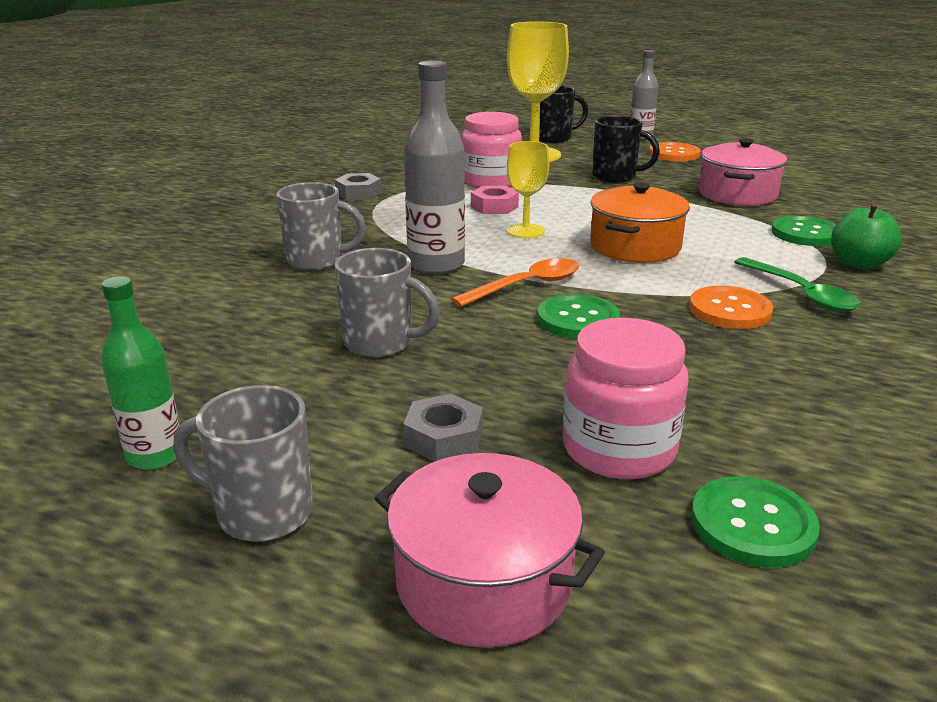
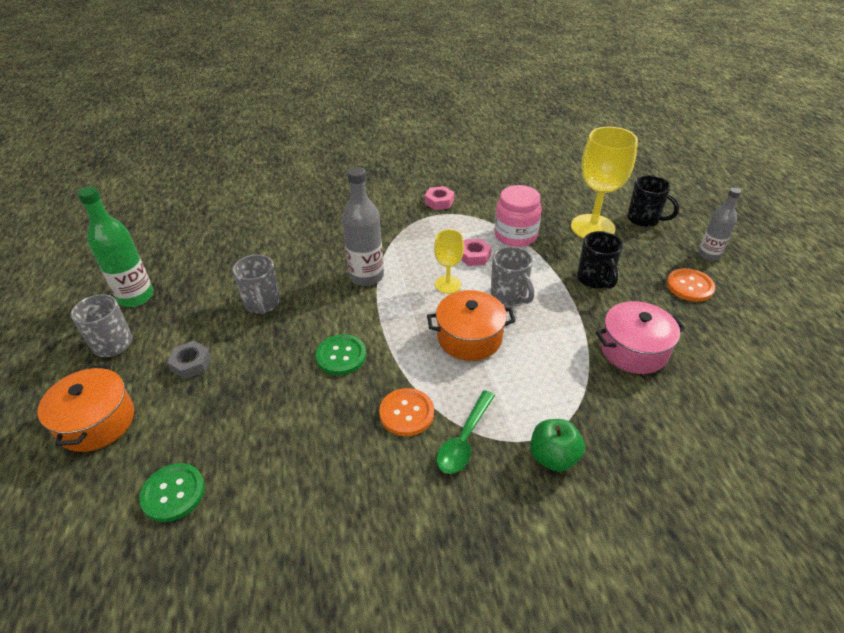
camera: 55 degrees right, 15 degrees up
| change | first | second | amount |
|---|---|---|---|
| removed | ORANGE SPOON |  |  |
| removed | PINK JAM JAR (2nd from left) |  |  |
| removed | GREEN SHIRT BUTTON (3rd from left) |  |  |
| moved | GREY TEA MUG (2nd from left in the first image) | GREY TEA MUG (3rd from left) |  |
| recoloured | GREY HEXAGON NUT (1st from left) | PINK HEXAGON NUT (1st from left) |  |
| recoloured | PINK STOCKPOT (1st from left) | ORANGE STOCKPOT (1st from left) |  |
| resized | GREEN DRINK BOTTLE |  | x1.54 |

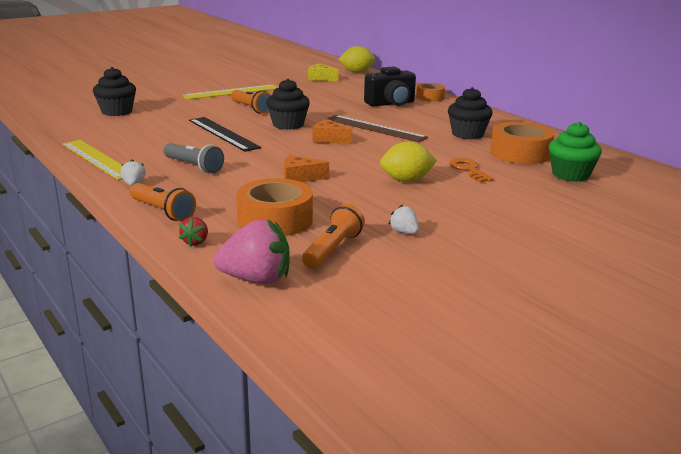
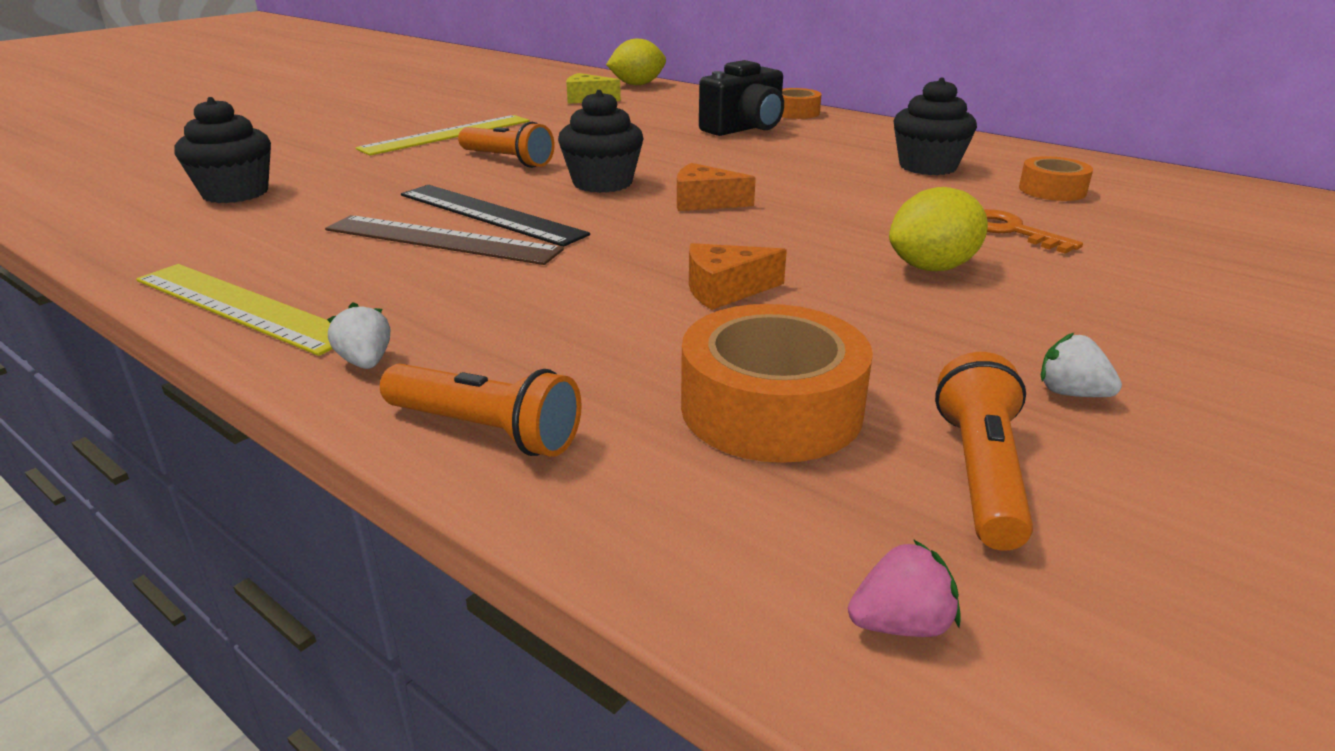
camera: 15 degrees left, 5 degrees up
| change | first | second | amount |
|---|---|---|---|
| removed | GREY FLASHLIGHT |  |  |
| removed | RED BERRY |  |  |
| removed | GREEN FAIRY CAKE |  |  |
| moved | DARK BROWN RULER |  |  |
| resized | PINK BERRY |  | x0.49 |
| resized | ORANGE ROLL OF TAPE (3rd from left) |  | x0.59 |

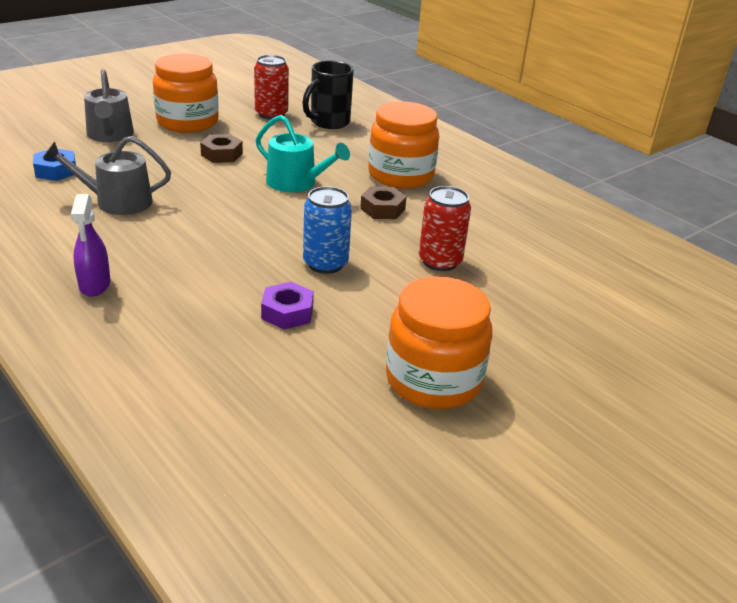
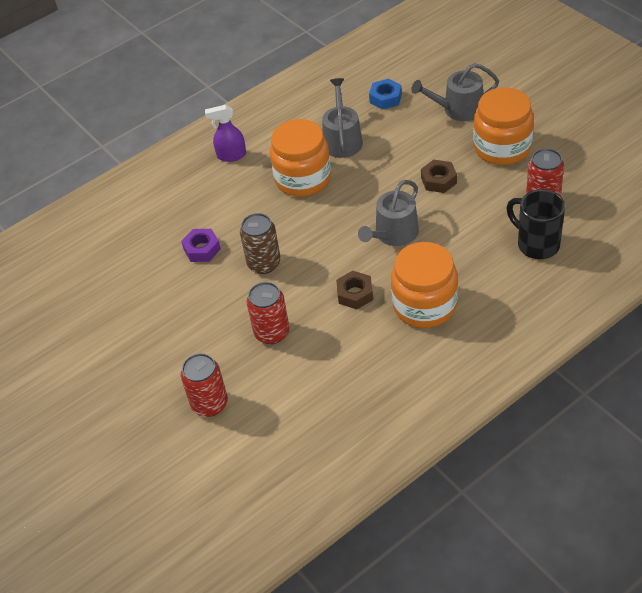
camera: 100 degrees right, 15 degrees up
| change | first | second | amount |
|---|---|---|---|
| added |  | RED TIN (1st from left) |  |
| moved | ORANGE JAM JAR (3rd from left in the first image) | ORANGE JAM JAR (1st from left) |  |
| recoloured | AQUA SPRINKLING CAN | GREY SPRINKLING CAN (2nd from left) |  |
| recoloured | COBALT TIN | DARK BROWN TIN |  |

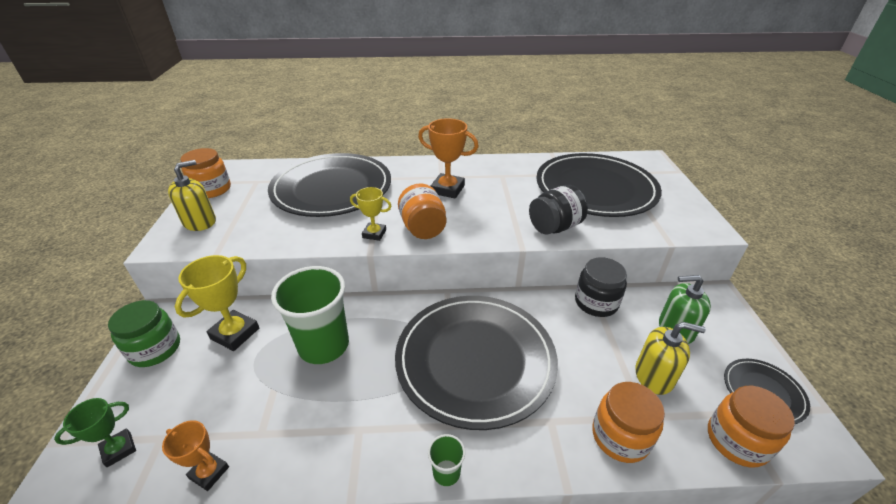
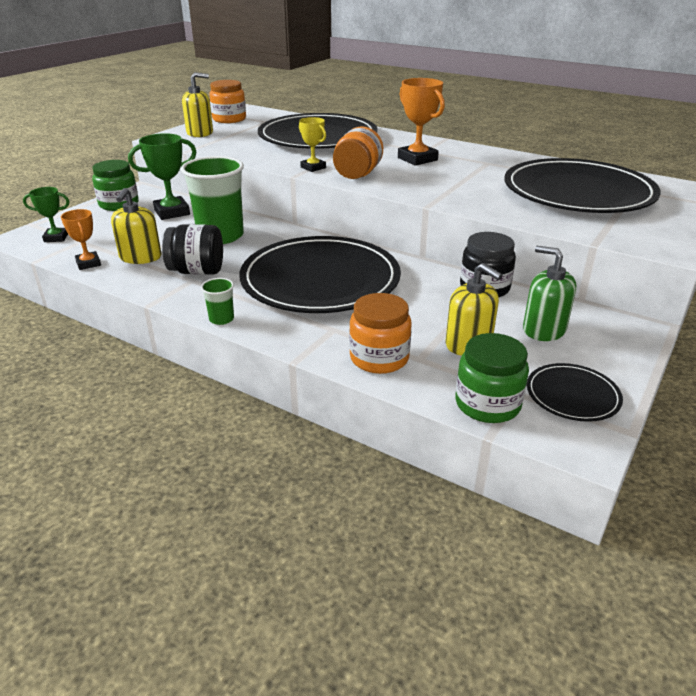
camera: 35 degrees right, 5 degrees down
| change | first | second | amount |
|---|---|---|---|
| added |  | YELLOW PUMP BOTTLE (1st from left) |  |
| moved | EBONY JAM JAR (1st from left) |  |  |
| recoloured | YELLOW TROPHY (1st from left) | GREEN TROPHY (2nd from left) |  |
| recoloured | ORANGE JAM JAR (4th from left) | GREEN JAM JAR (2nd from left) |  |

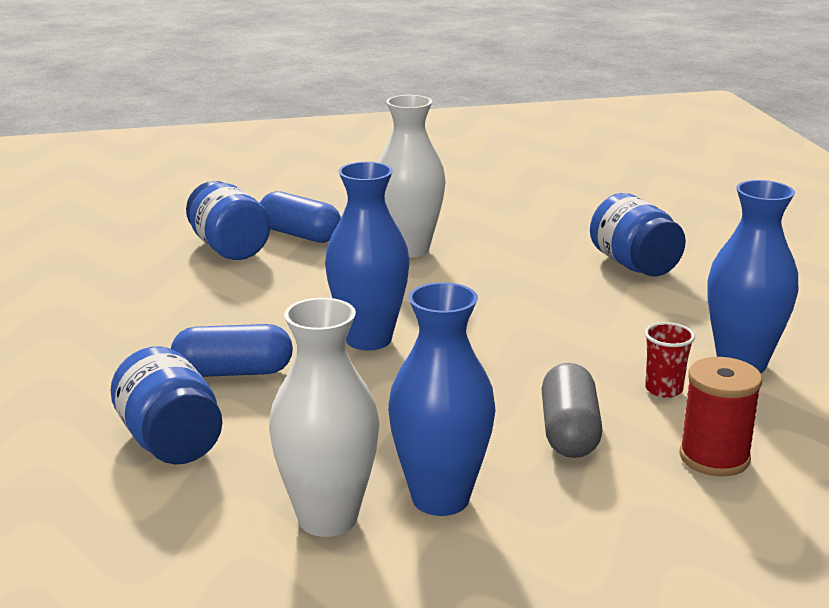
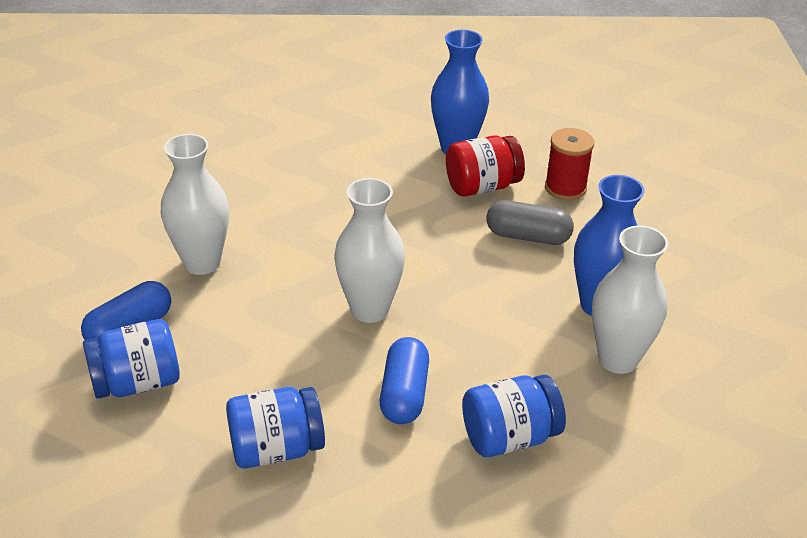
camera: 80 degrees left, 15 degrees up
| change | first | second | amount |
|---|---|---|---|
| moved | COBALT JAM JAR (3rd from left in the first image) | COBALT JAM JAR (2nd from left) |  |
| replaced | RED TUMBLER | RED JAM JAR |  |
| recoloured | COBALT FLOWER VASE (1st from left) | SNOW-WHITE FLOWER VASE (2nd from left) |  |

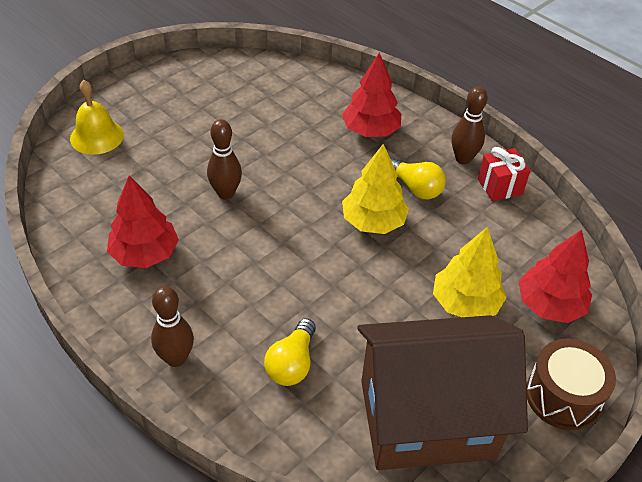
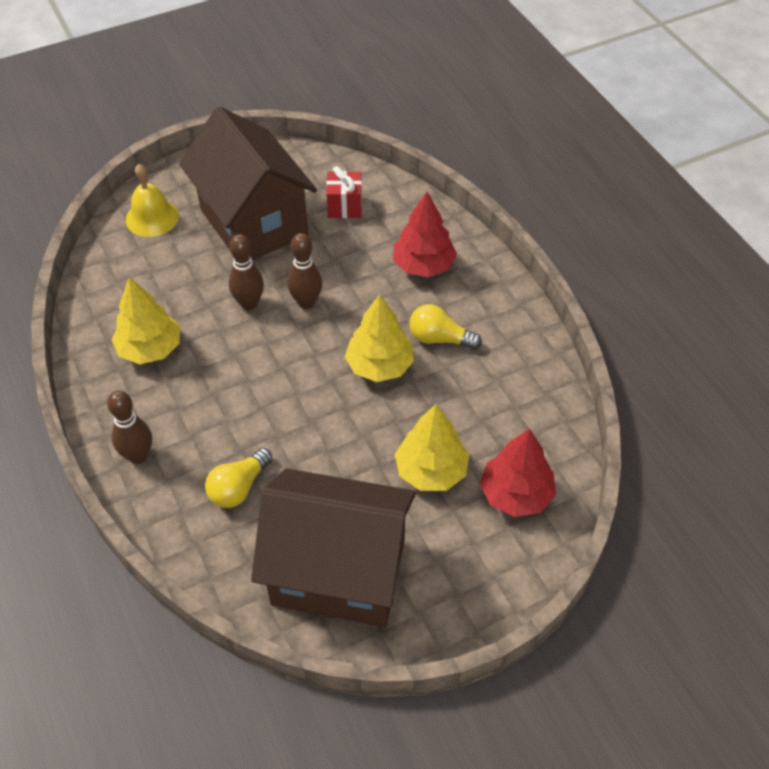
camera: 20 degrees right, 5 degrees up
| change | first | second | amount |
|---|---|---|---|
| removed | DARK BROWN TOY DRUM |  |  |
| added |  | DARK BROWN TOY HOUSE (1st from left) |  |
| moved | DARK BROWN SKITTLE (3rd from left) |  |  |
| moved | RED PRESENT |  |  |
| recoloured | RED FIR TREE (1st from left) | YELLOW FIR TREE (1st from left) |  |
| turned | YELLOW LIGHT BULB (2nd from left) |  | 135 degrees clockwise |

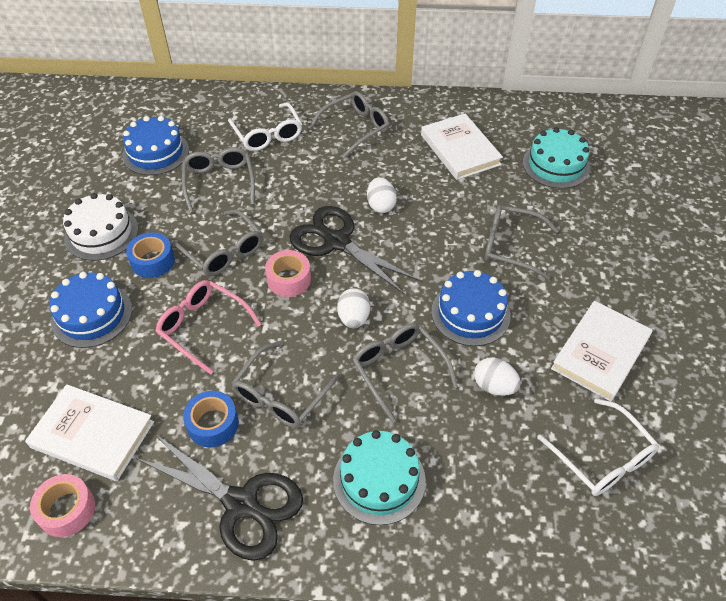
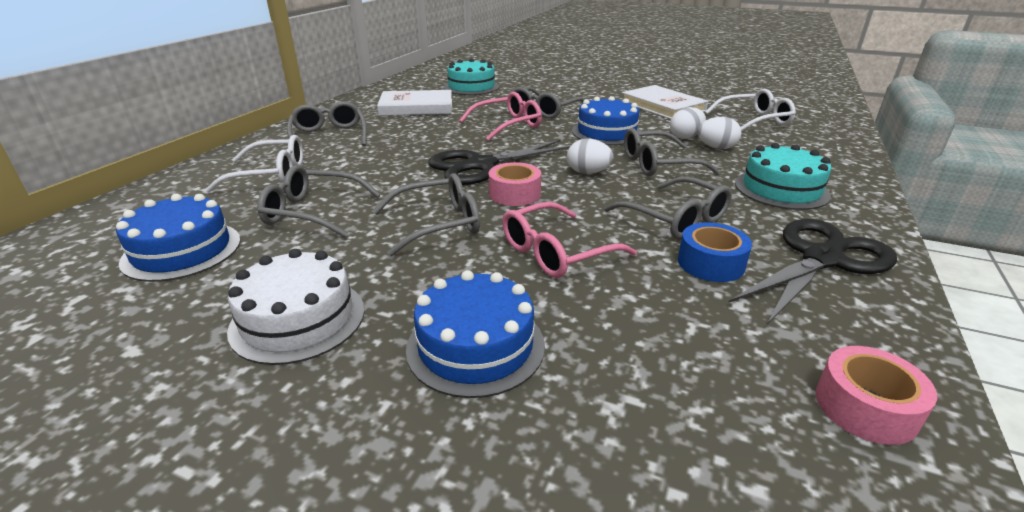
camera: 70 degrees left, 20 degrees down
| change | first | second | amount |
|---|---|---|---|
| removed | SNOW-WHITE HARDCOVER (1st from left) |  |  |
| removed | COBALT ROLL OF TAPE (1st from left) |  |  |
| added |  | PINK GLASSES (1st from left) |  |
| moved | SNOW-WHITE EGG SHAPE (2nd from left in the first image) | SNOW-WHITE EGG SHAPE (3rd from left) |  |

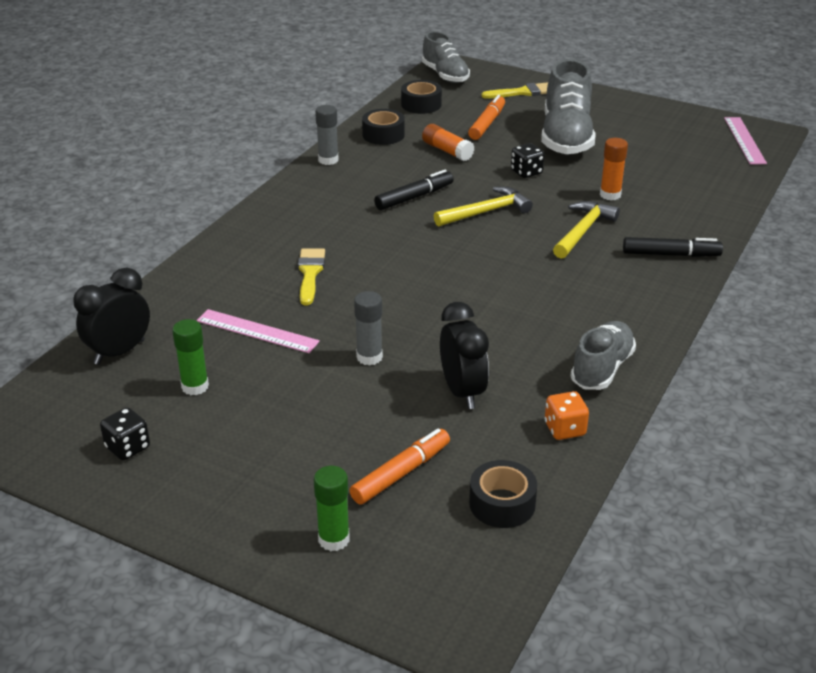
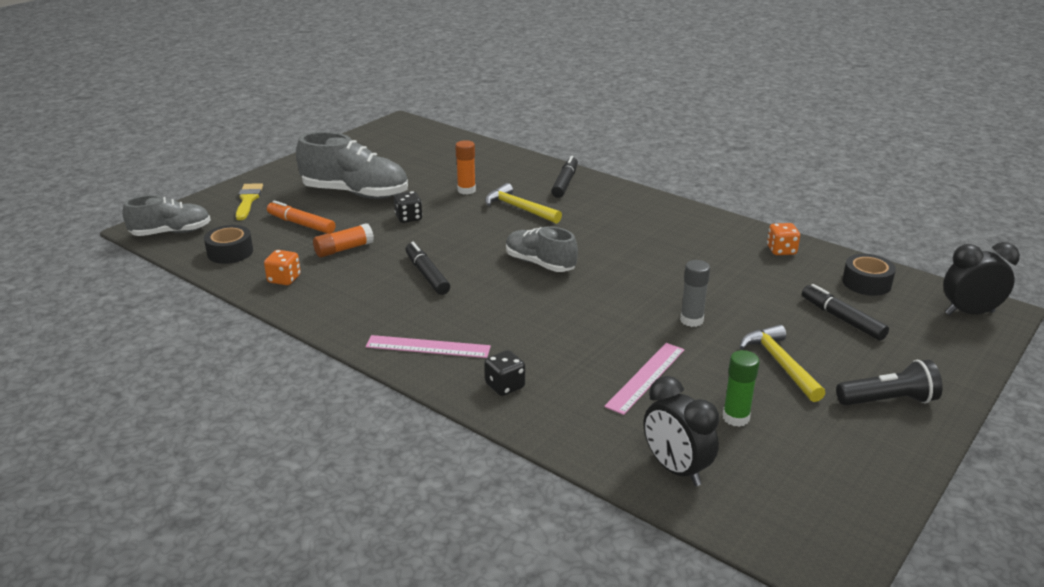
camera: 80 degrees left, 5 degrees down
| change | first | second | amount |
|---|---|---|---|
| removed | YELLOW PAINTBRUSH (1st from left) |  |  |
| removed | GREEN GLUE STICK (2nd from left) |  |  |
| removed | GREY GLUE STICK (1st from left) |  |  |
| added |  | EBONY FLASHLIGHT |  |
| moved | EBONY DIE (1st from left in the first image) | EBONY DIE (2nd from left) |  |
| moved | YELLOW HAMMER (1st from left in the first image) | YELLOW HAMMER (2nd from left) |  |
| moved | EBONY CLOCK (2nd from left) |  |  |
| moved | GREY SHOE (3rd from left) |  |  |
| moved | PINK RULER (2nd from left in the first image) | PINK RULER (1st from left) |  |
| replaced | EBONY ROLL OF TAPE (1st from left) | ORANGE DIE (1st from left) |  |
| recoloured | ORANGE MARKER PEN (1st from left) | EBONY MARKER PEN (3rd from left) |  |

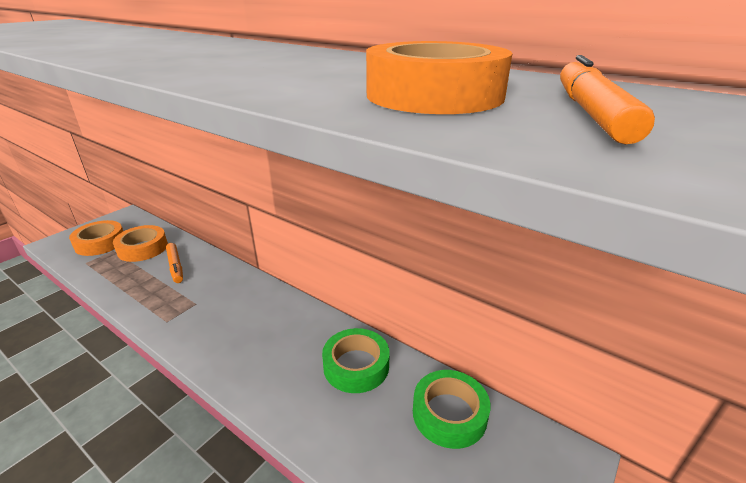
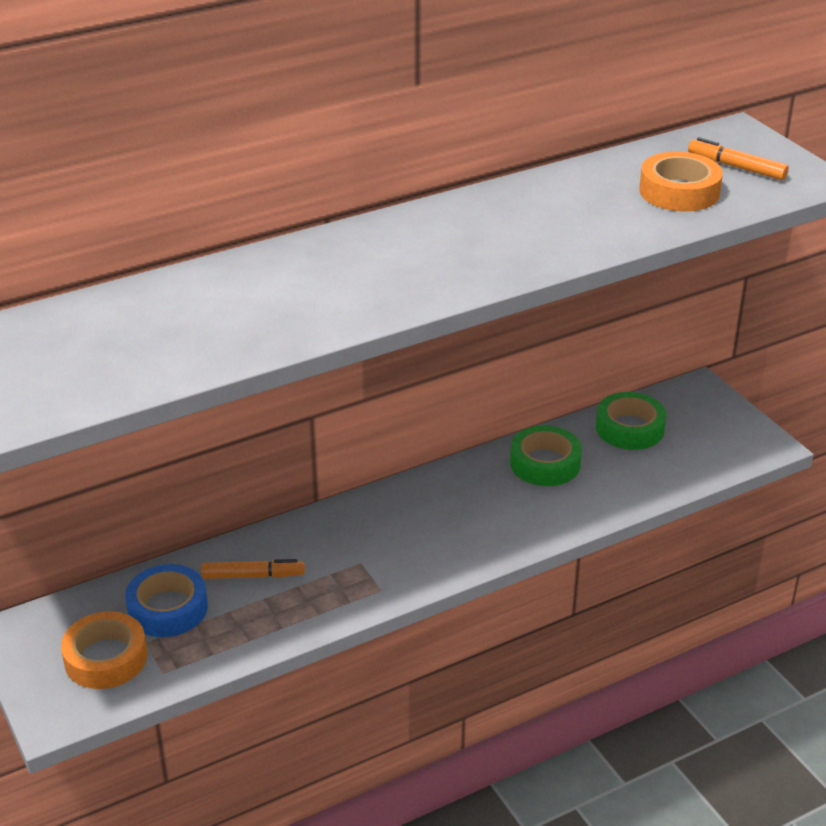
camera: 65 degrees left, 5 degrees up
| change | first | second | amount |
|---|---|---|---|
| recoloured | ORANGE ROLL OF TAPE (2nd from left) | COBALT ROLL OF TAPE |  |

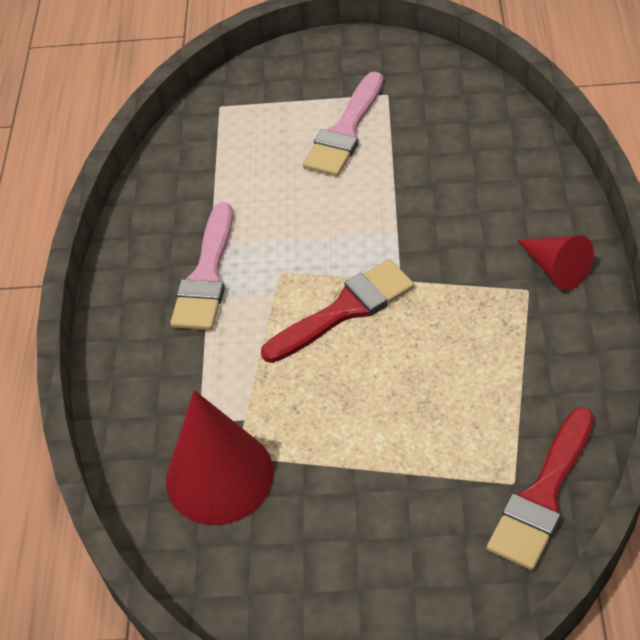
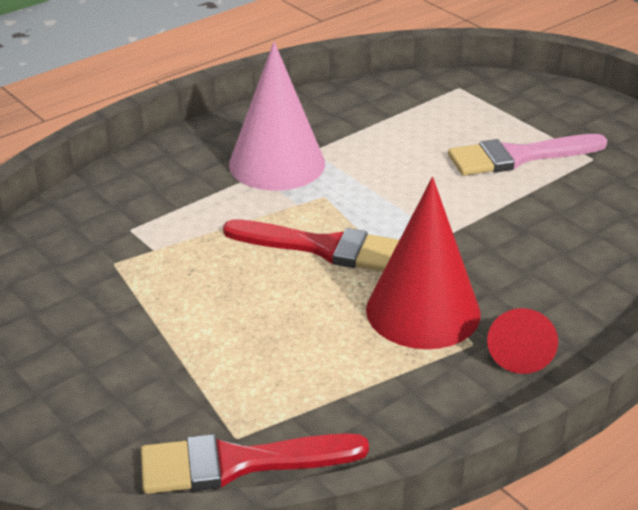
camera: 45 degrees right, 15 degrees down
| change | first | second | amount |
|---|---|---|---|
| moved | RED CONE (1st from left) |  |  |
| replaced | PINK PAINTBRUSH (1st from left) | PINK CONE |  |

